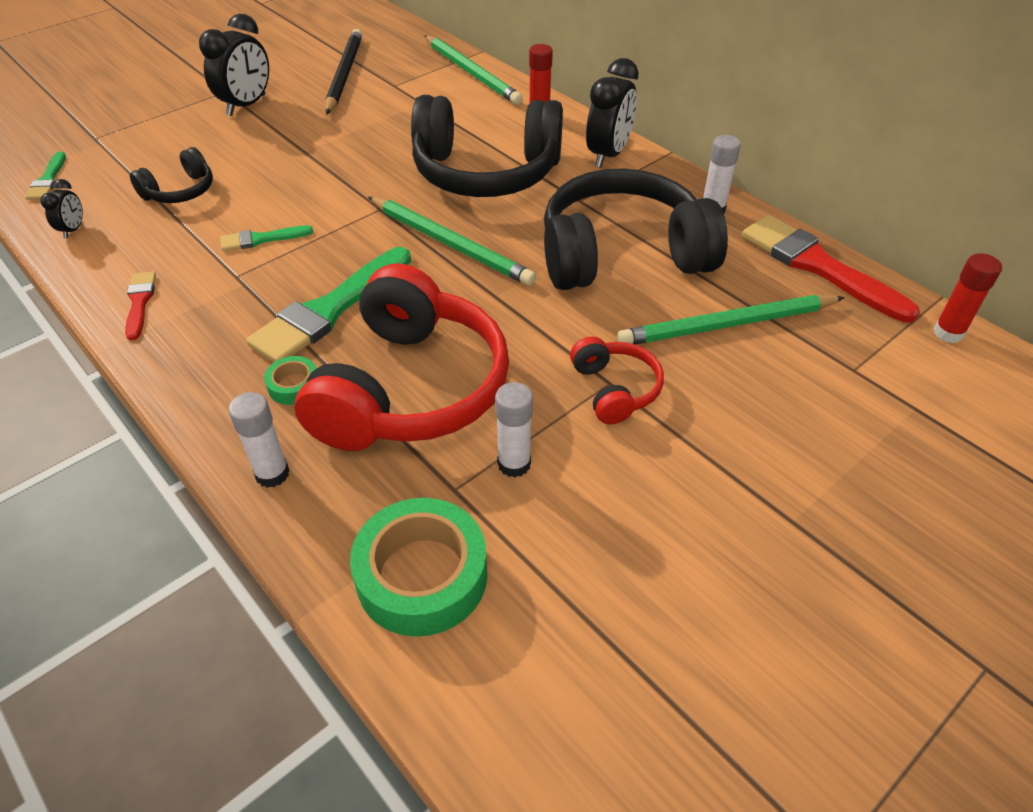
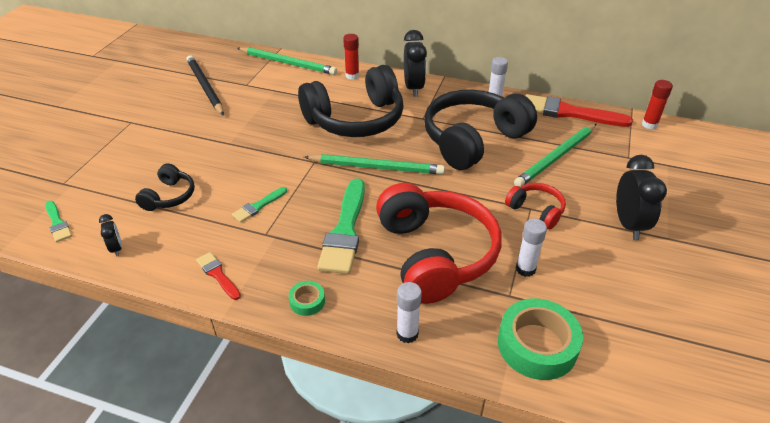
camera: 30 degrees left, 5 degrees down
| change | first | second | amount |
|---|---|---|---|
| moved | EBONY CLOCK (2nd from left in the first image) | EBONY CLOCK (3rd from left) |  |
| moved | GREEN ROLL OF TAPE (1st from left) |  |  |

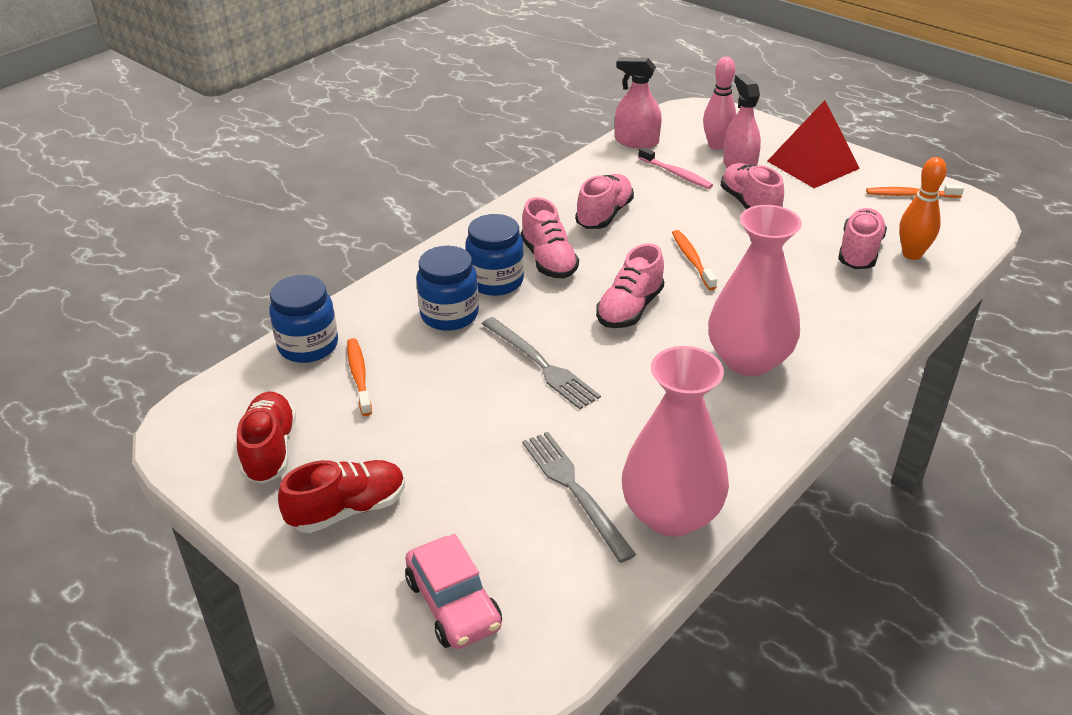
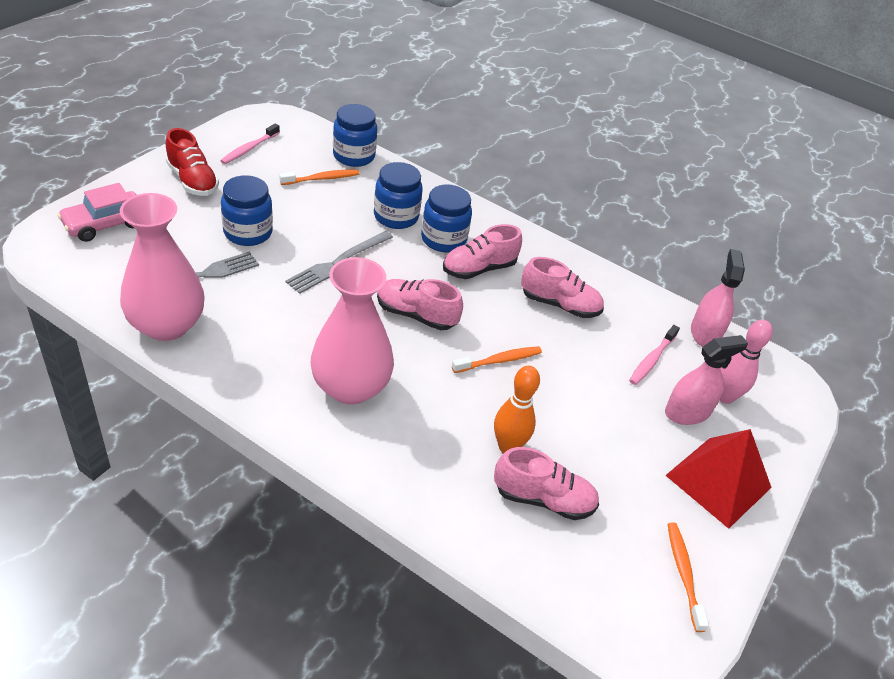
camera: 75 degrees right, 5 degrees up
| change | first | second | amount |
|---|---|---|---|
| removed | PINK SHOE (4th from left) |  |  |
| added |  | COBALT JAM JAR (1st from left) |  |
| moved | ORANGE SKITTLE |  |  |
| replaced | RED SHOE (1st from left) | PINK DENTAL BRUSH (1st from left) |  |

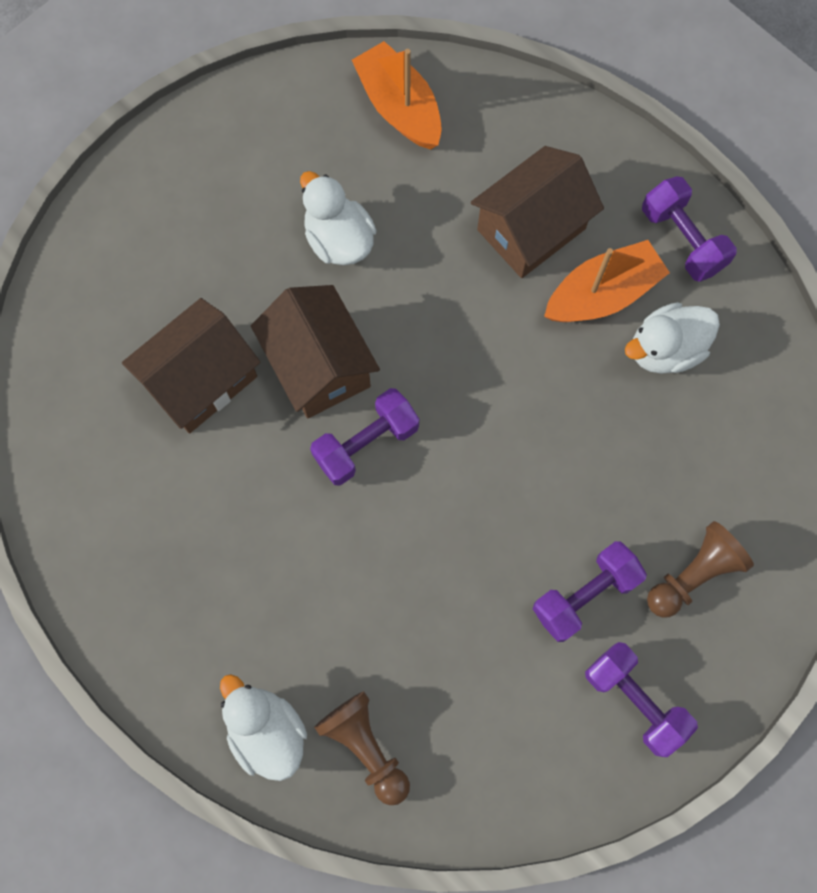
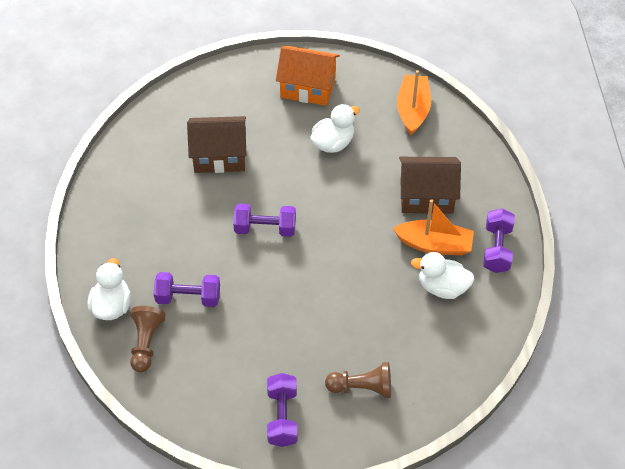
camera: 40 degrees right, 20 degrees down
| change | first | second | amount |
|---|---|---|---|
| removed | DARK BROWN TOY HOUSE (2nd from left) |  |  |
| added |  | ORANGE TOY HOUSE |  |
| moved | ROYAL PURPLE FREE WEIGHT (2nd from left in the first image) | ROYAL PURPLE FREE WEIGHT (1st from left) |  |
| turned | SNOW-WHITE TOY DUCK (2nd from left) |  | 45 degrees clockwise |

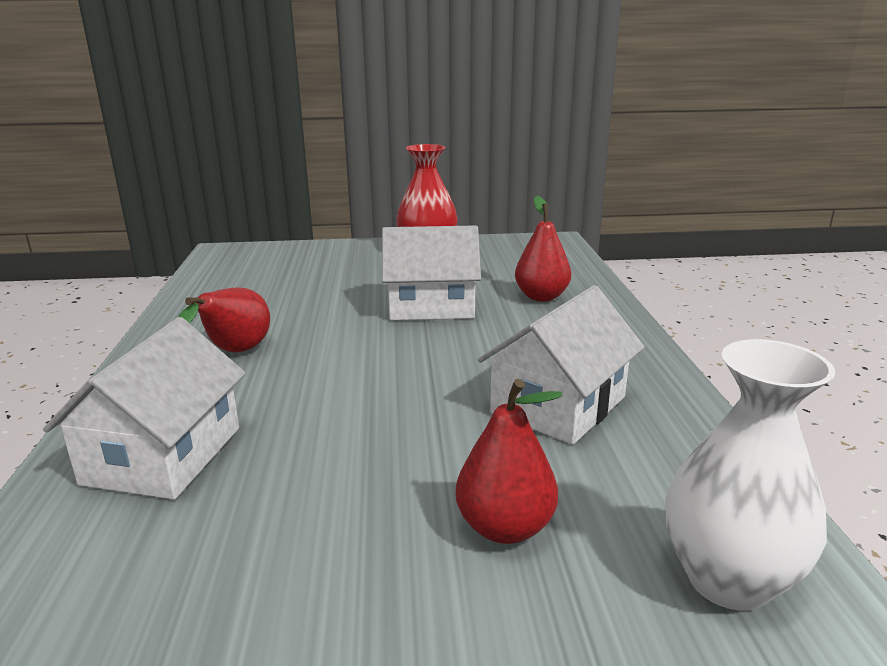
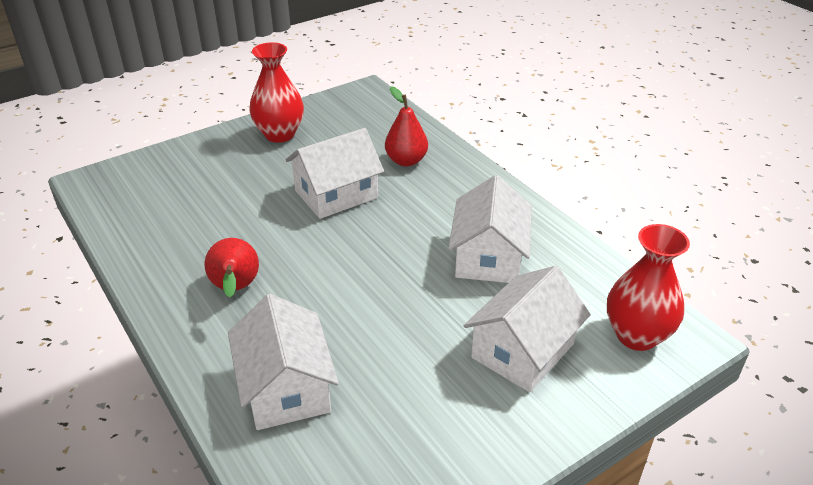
camera: 30 degrees left, 15 degrees up
| change | first | second | amount |
|---|---|---|---|
| replaced | RED PEAR FRUIT (2nd from left) | SNOW-WHITE TOY HOUSE (4th from left) |  |
| recoloured | SNOW-WHITE FLOWER VASE | RED FLOWER VASE (2nd from left) |  |

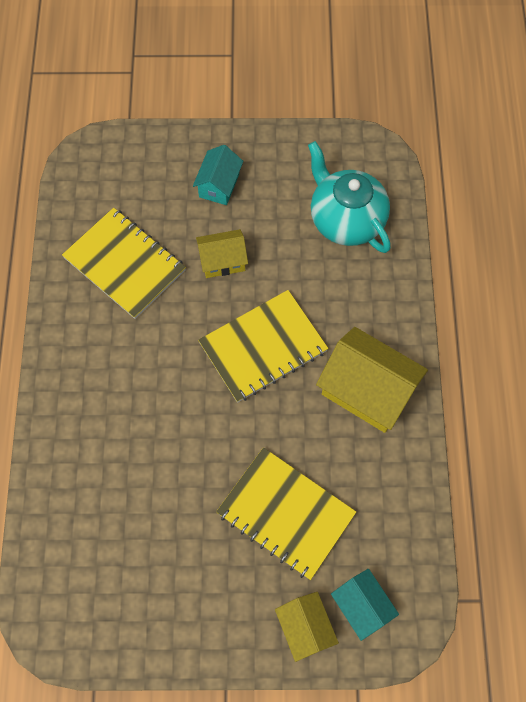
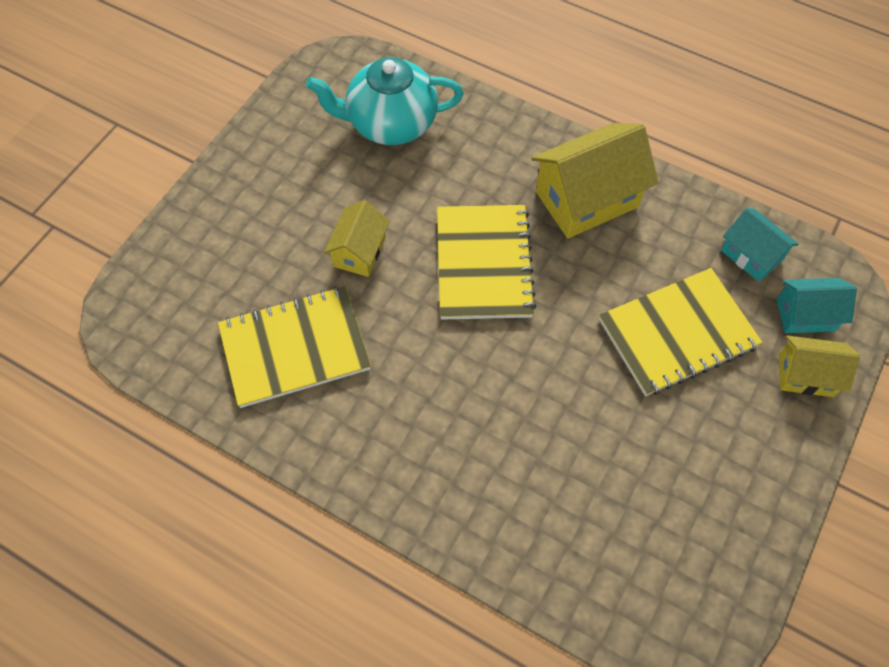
camera: 60 degrees left, 5 degrees down
| change | first | second | amount |
|---|---|---|---|
| moved | AQUA TOY HOUSE (1st from left) |  |  |

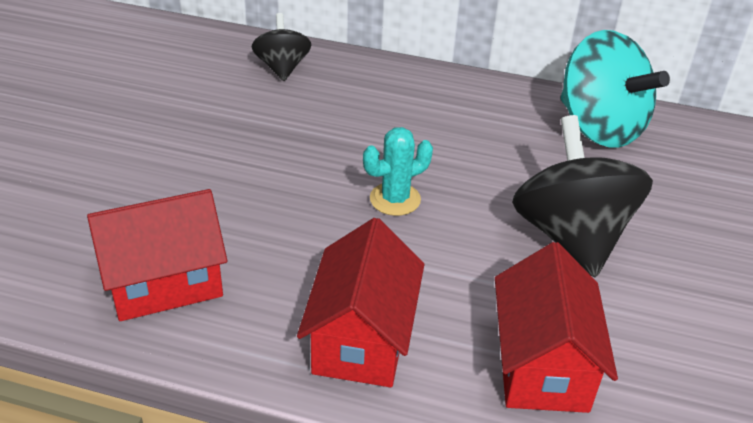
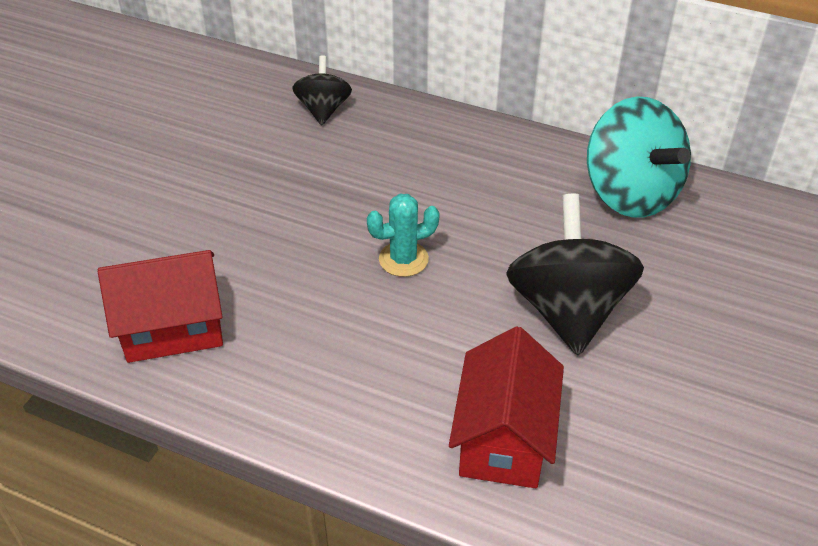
camera: 10 degrees right, 5 degrees up
| change | first | second | amount |
|---|---|---|---|
| removed | RED TOY HOUSE (2nd from left) |  |  |

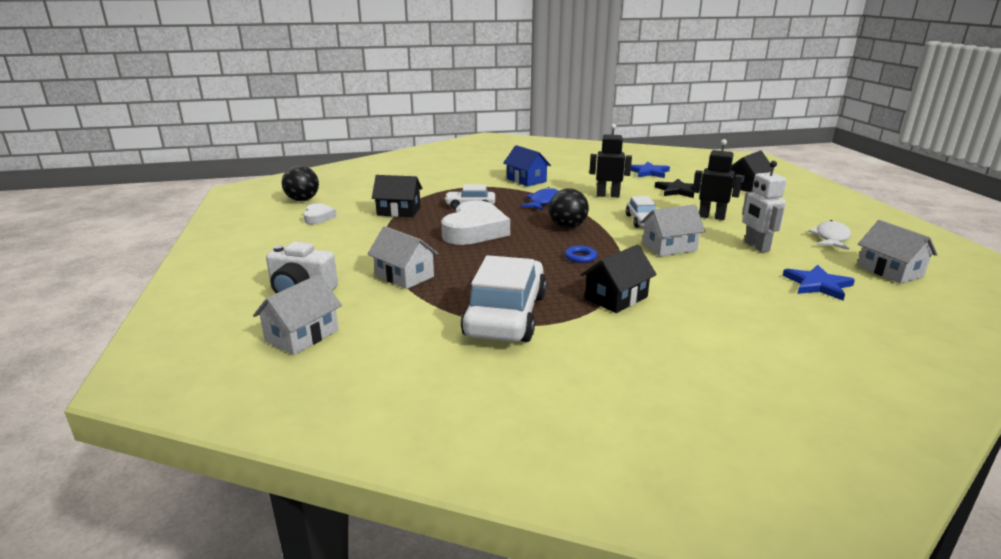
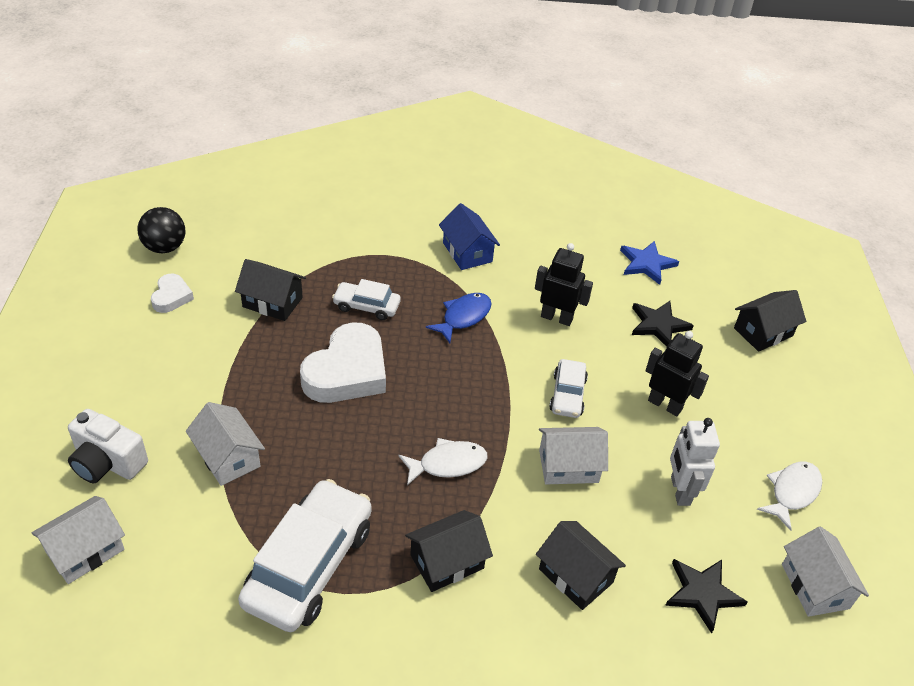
camera: 10 degrees right, 20 degrees up
| change | first | second | amount |
|---|---|---|---|
| removed | EBONY BALL (2nd from left) |  |  |
| added |  | EBONY TOY HOUSE (3rd from left) |  |
| replaced | COBALT RING | SNOW-WHITE FISH FIGURE (1st from left) |  |
| recoloured | COBALT STAR (2nd from left) | EBONY STAR (2nd from left) |  |

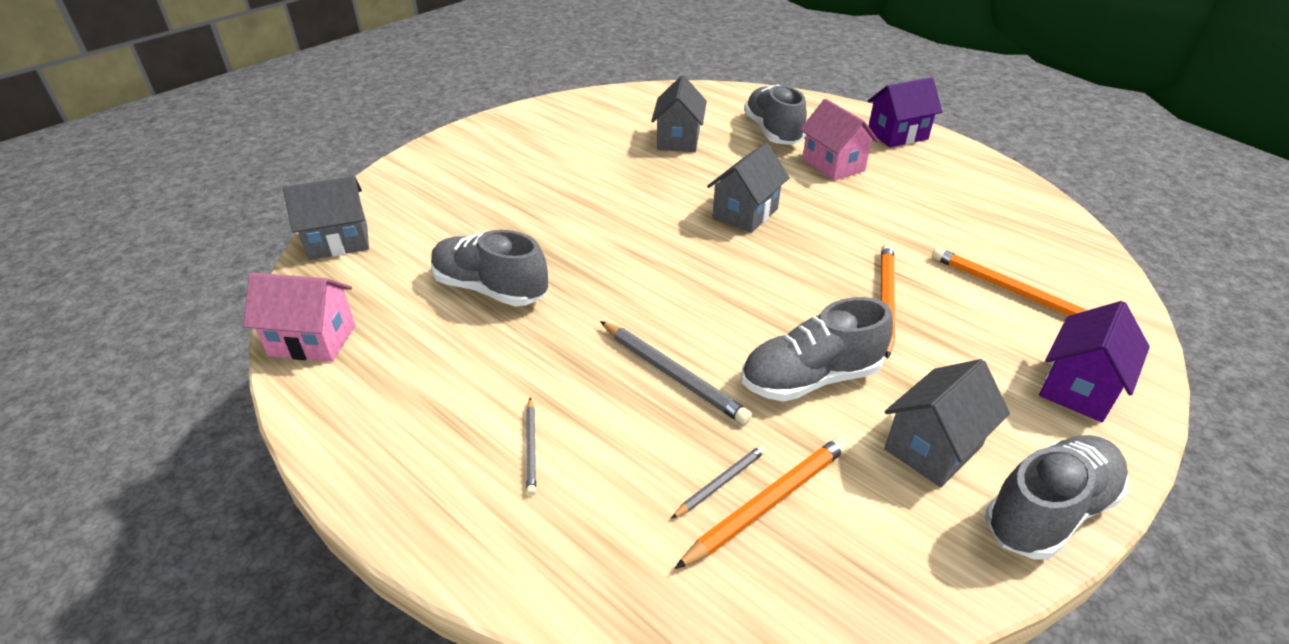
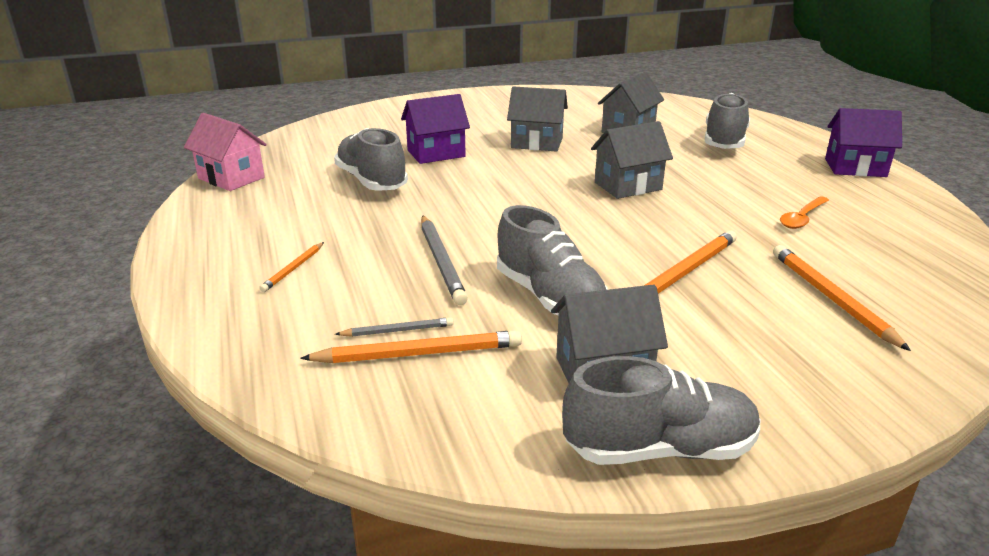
camera: 30 degrees right, 10 degrees down
| change | first | second | amount |
|---|---|---|---|
| removed | PINK TOY HOUSE (2nd from left) |  |  |
| added |  | ORANGE SPOON |  |
| moved | GREY TOY HOUSE (1st from left) |  |  |
| moved | ROYAL PURPLE TOY HOUSE (2nd from left in the first image) | ROYAL PURPLE TOY HOUSE (1st from left) |  |
| recoloured | GREY LEAD PENCIL (1st from left) | ORANGE LEAD PENCIL (1st from left) |  |
| turned | GREY SHOE (3rd from left in the first image) | GREY SHOE (2nd from left) | 135 degrees counterclockwise |

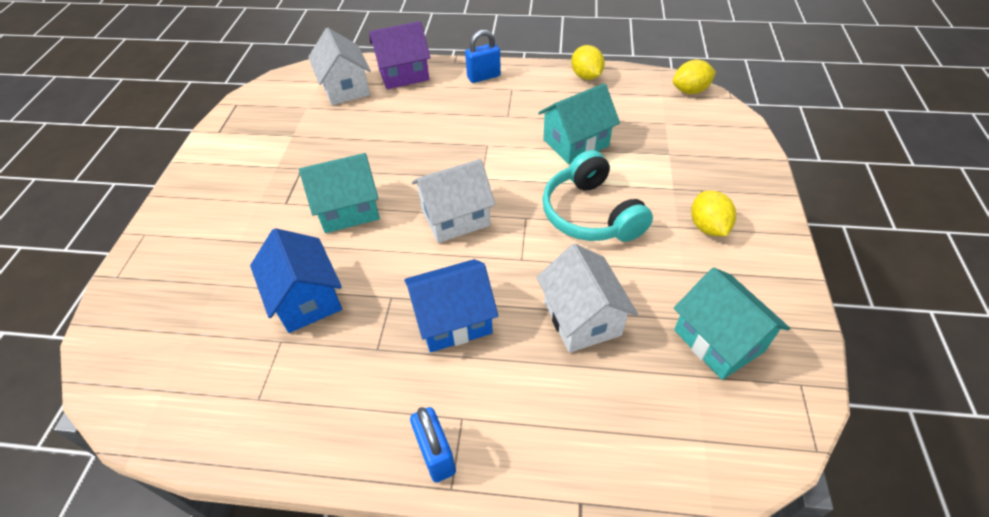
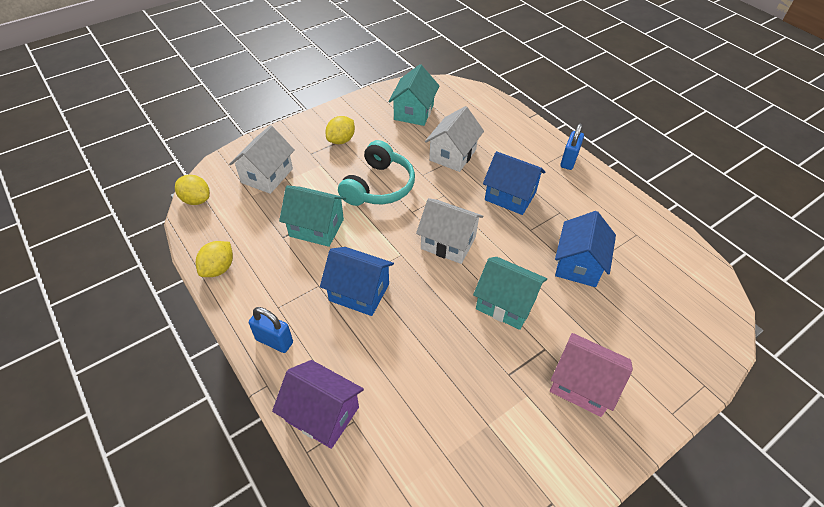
camera: 135 degrees left, 0 degrees up
| change | first | second | amount |
|---|---|---|---|
| added |  | COBALT TOY HOUSE (1st from left) |  |
| added |  | PINK TOY HOUSE |  |
| moved | SNOW-WHITE TOY HOUSE (1st from left) |  |  |

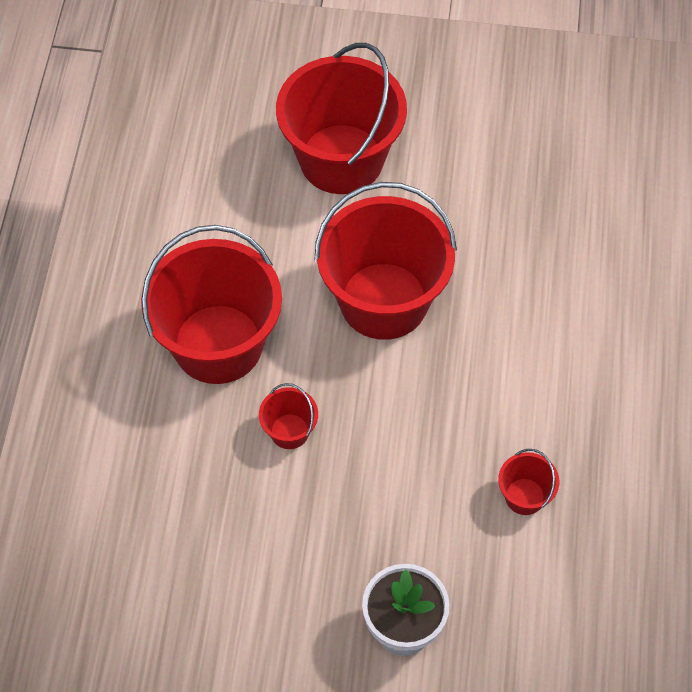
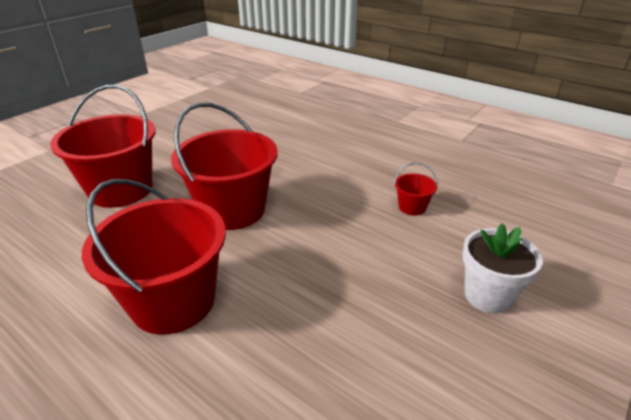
camera: 60 degrees left, 25 degrees down
| change | first | second | amount |
|---|---|---|---|
| removed | RED SAND BUCKET (2nd from left) |  |  |

